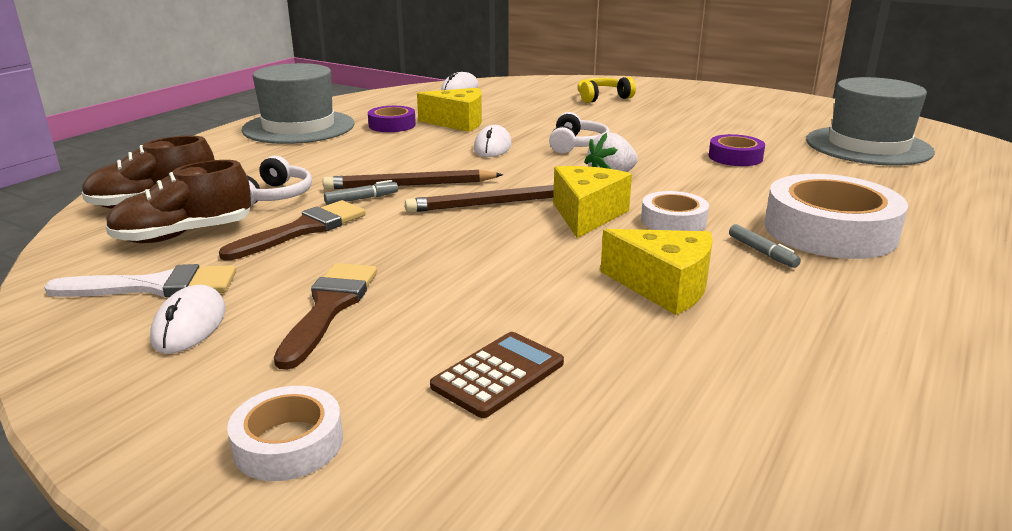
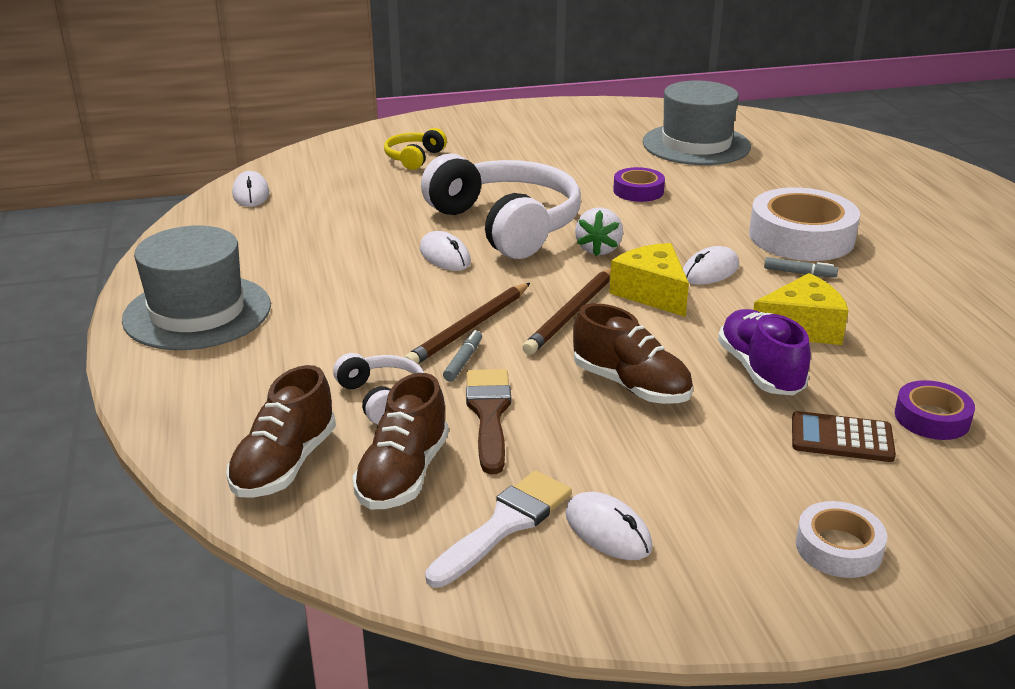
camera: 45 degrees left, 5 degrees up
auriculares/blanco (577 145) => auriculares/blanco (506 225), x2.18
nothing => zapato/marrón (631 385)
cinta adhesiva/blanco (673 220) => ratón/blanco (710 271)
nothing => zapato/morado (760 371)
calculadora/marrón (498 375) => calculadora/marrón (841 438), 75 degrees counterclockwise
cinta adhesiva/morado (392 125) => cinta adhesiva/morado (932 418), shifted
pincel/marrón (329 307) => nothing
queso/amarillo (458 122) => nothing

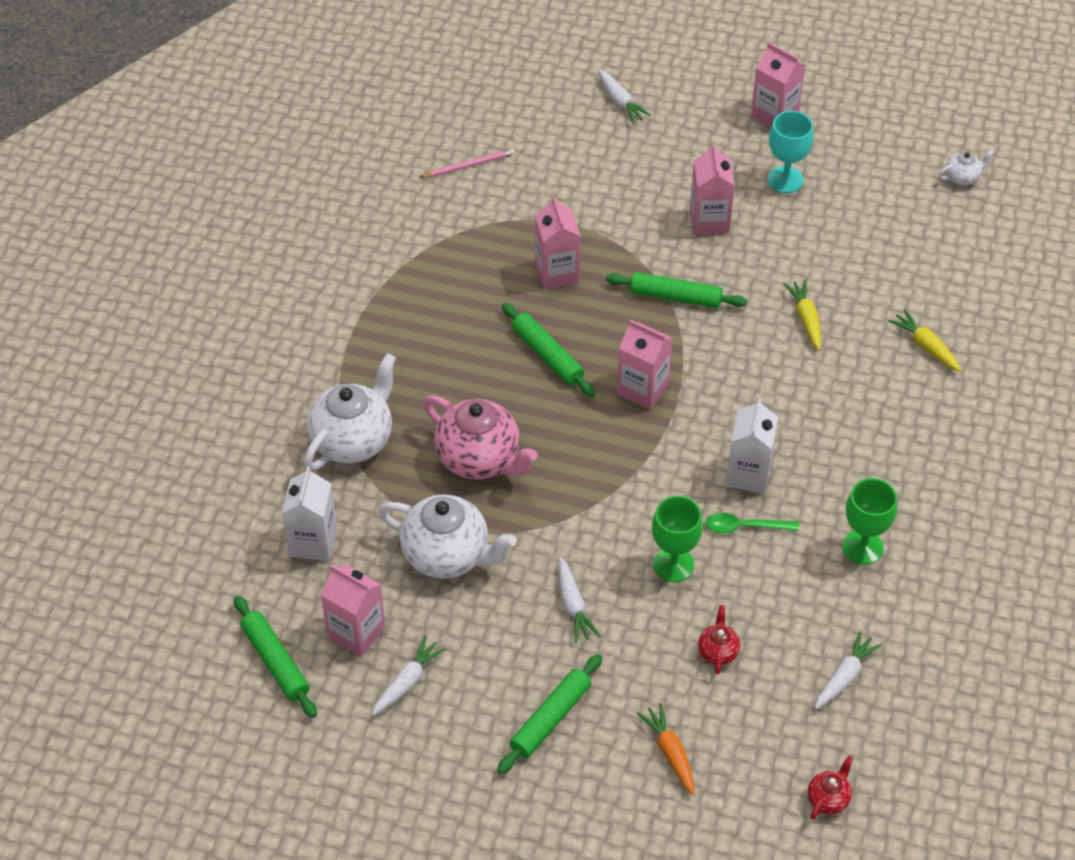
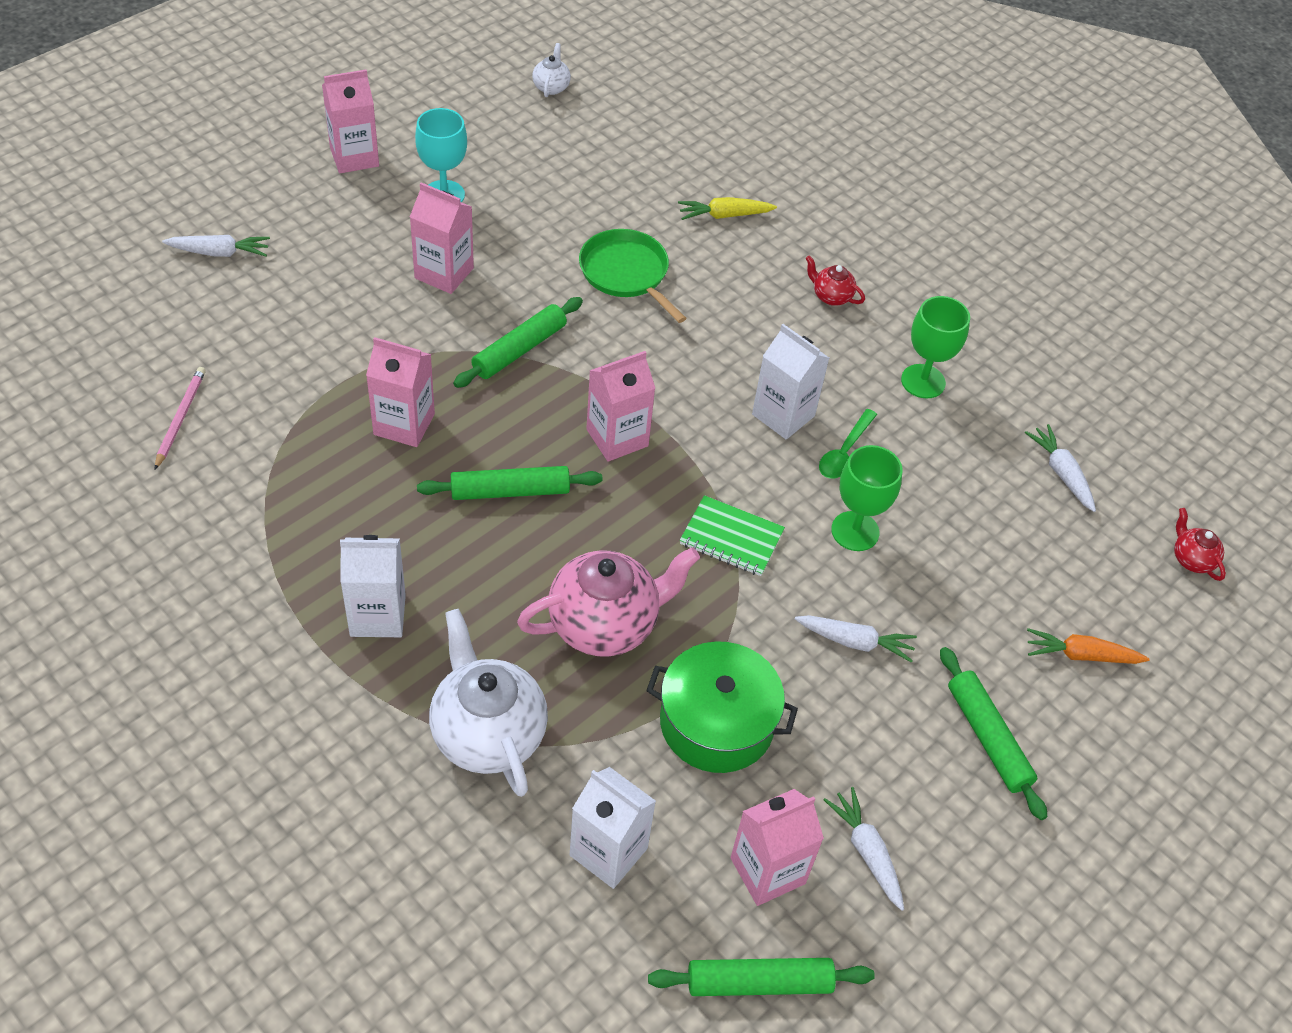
camera: 65 degrees left, 0 degrees up
nothing => cartón de leche/blanco (378 615)
zanahoria/amarillo (806 318) => sartén/verde (626 273)
tetera/blanco (447 555) => olla/verde (716 723)
nothing => cuaderno/verde (731 538)
tetera/rojo (718 651) => tetera/rojo (831 296), shifted

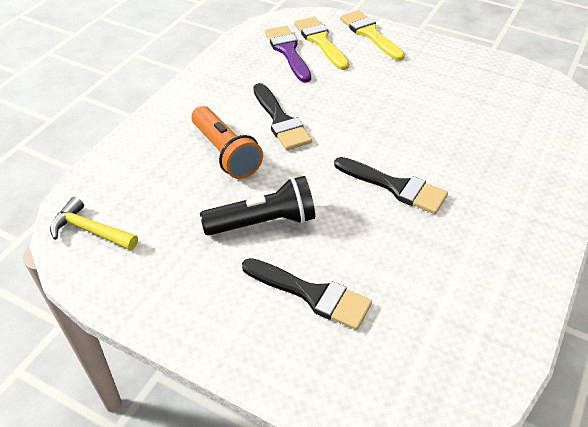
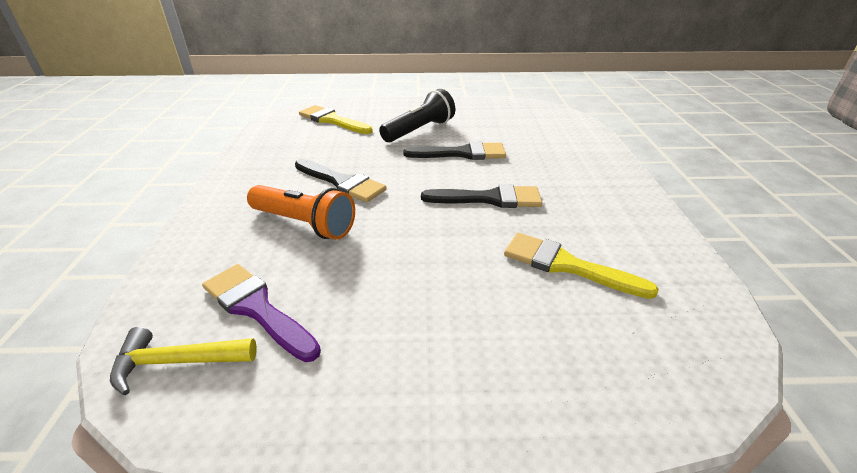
camera: 30 degrees left, 10 degrees down
pincel/morado (288 51) => pincel/morado (256 308), shifted
lámpara de mano/negro (264 222) => lámpara de mano/negro (419 130), shifted
pincel/negro (312 294) => pincel/negro (462 153), shifted
pincel/amarillo (369 34) => pincel/amarillo (566 265), shifted

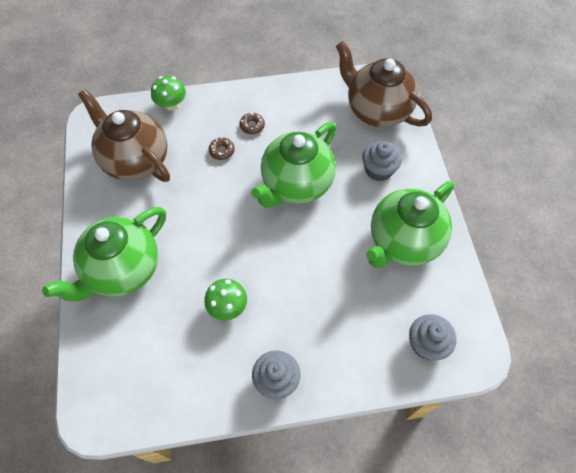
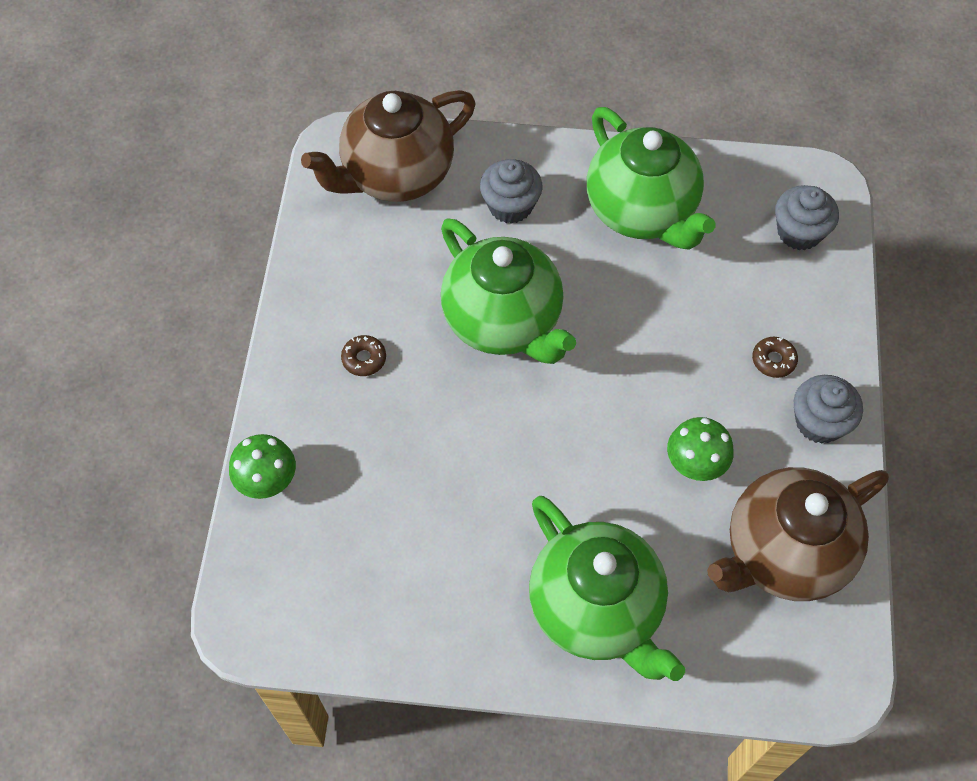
camera: 75 degrees left, 0 degrees up
tetera/marrón (135 160) => tetera/marrón (784 553), shifted
rosquilla/marrón (222 151) => rosquilla/marrón (773 360), shifted

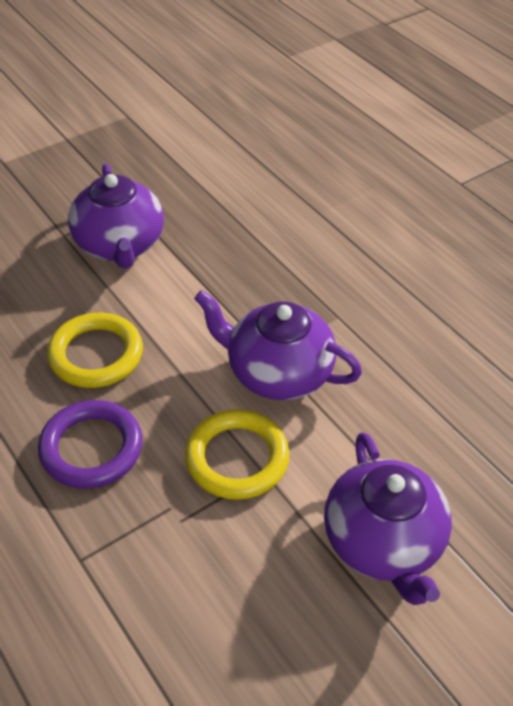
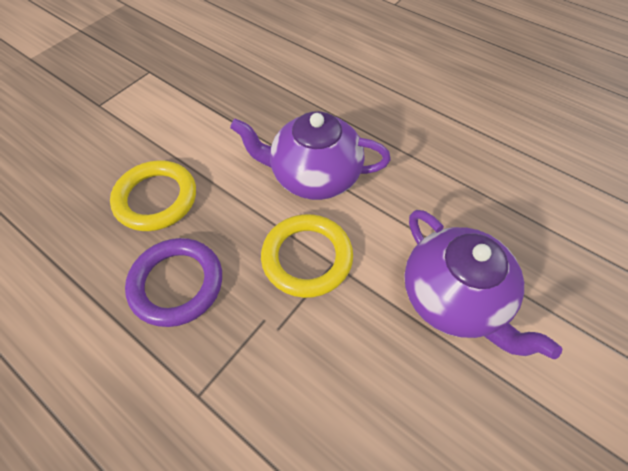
camera: 15 degrees left, 10 degrees up
tetera/morado (120 245) => nothing

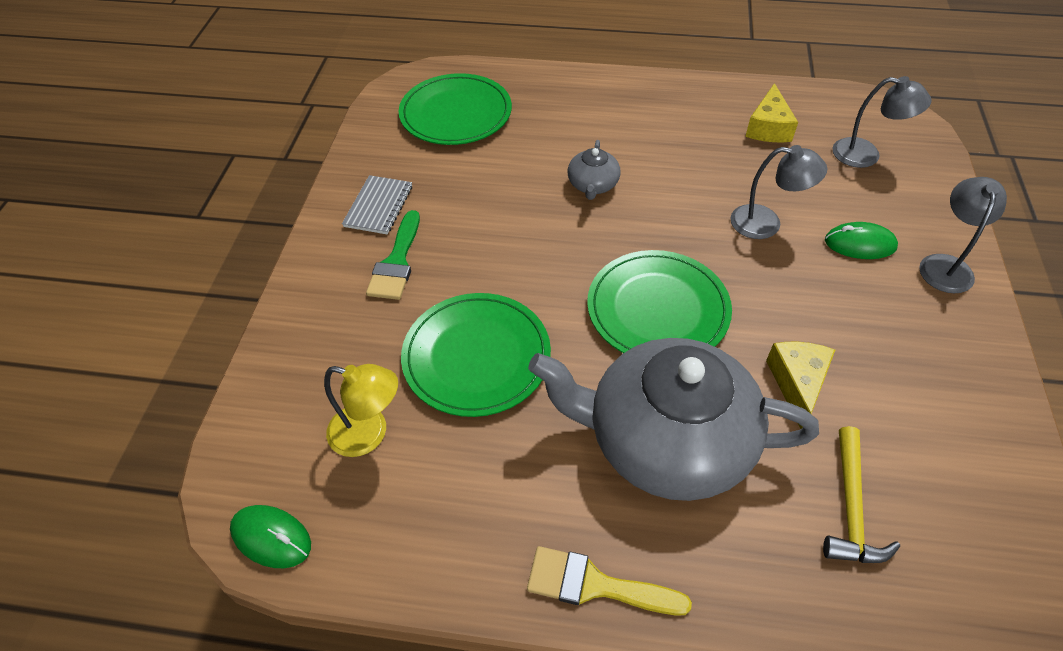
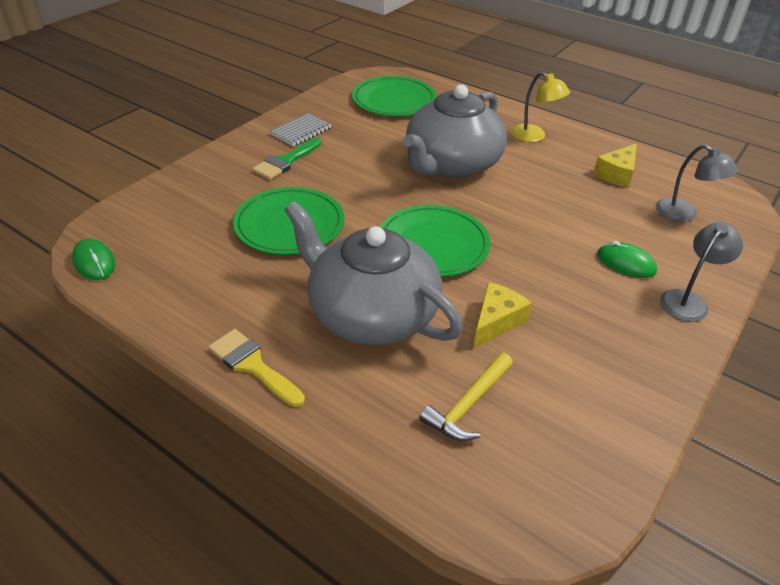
camera: 25 degrees right, 10 degrees down
tetera/gris (593 185) => tetera/gris (451 164), x2.40
lámpara/amarillo (369 434) => lámpara/amarillo (534 136), shifted
lámpara/gris (766 223) => nothing

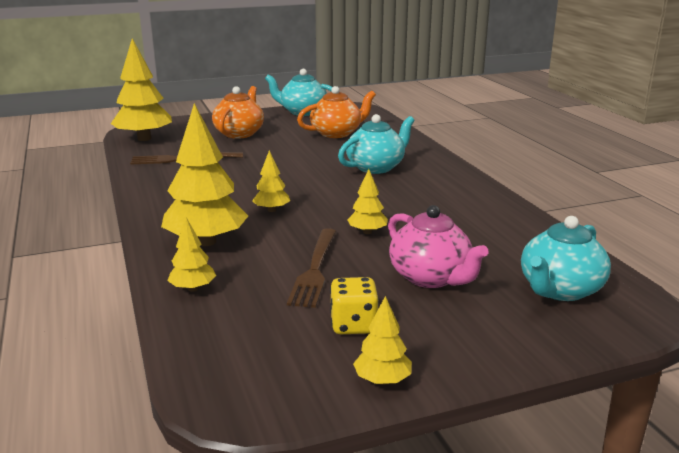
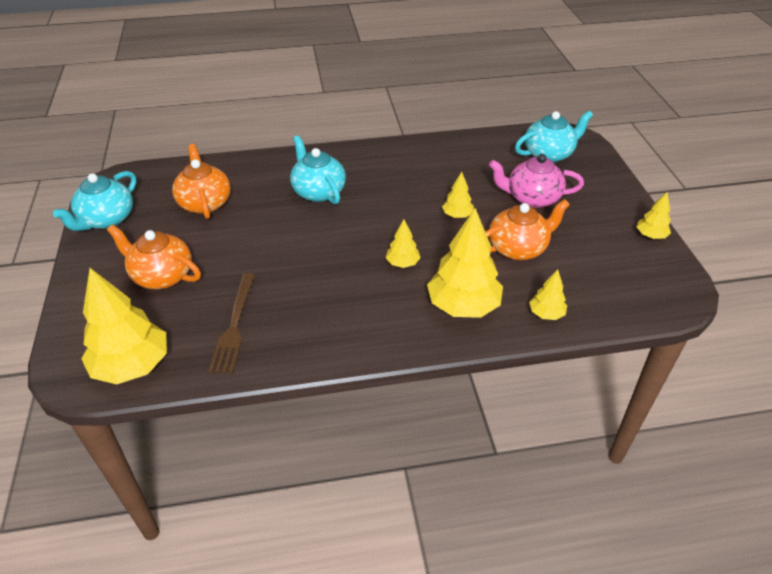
camera: 80 degrees left, 20 degrees up
tenedor/marrón (315 269) => tetera/naranja (518 248)
tetera/rosa (431 277) => tetera/rosa (532 198), 150 degrees counterclockwise
tetera/turquesa (560 290) => tetera/turquesa (549 154), 75 degrees counterclockwise
dado/amarillo (353 325) => nothing

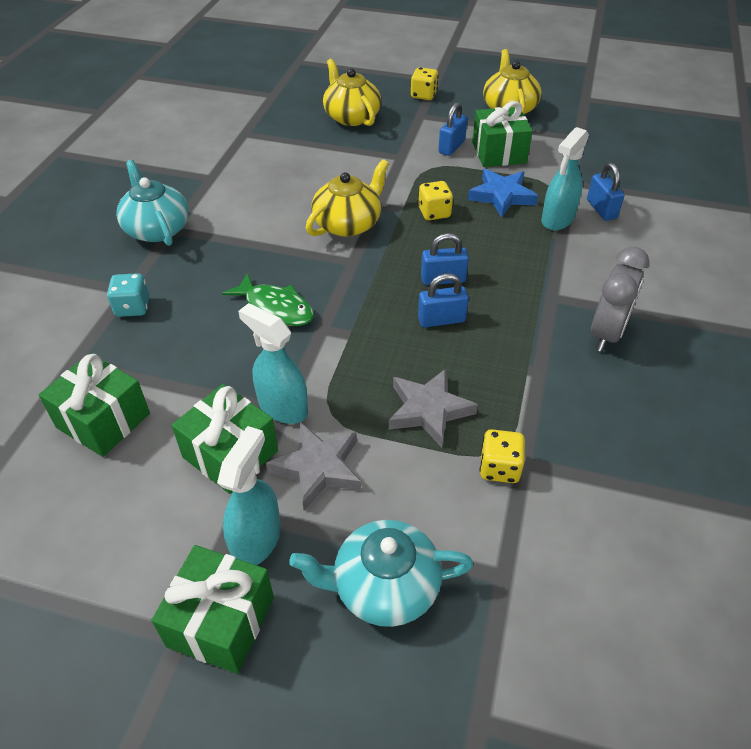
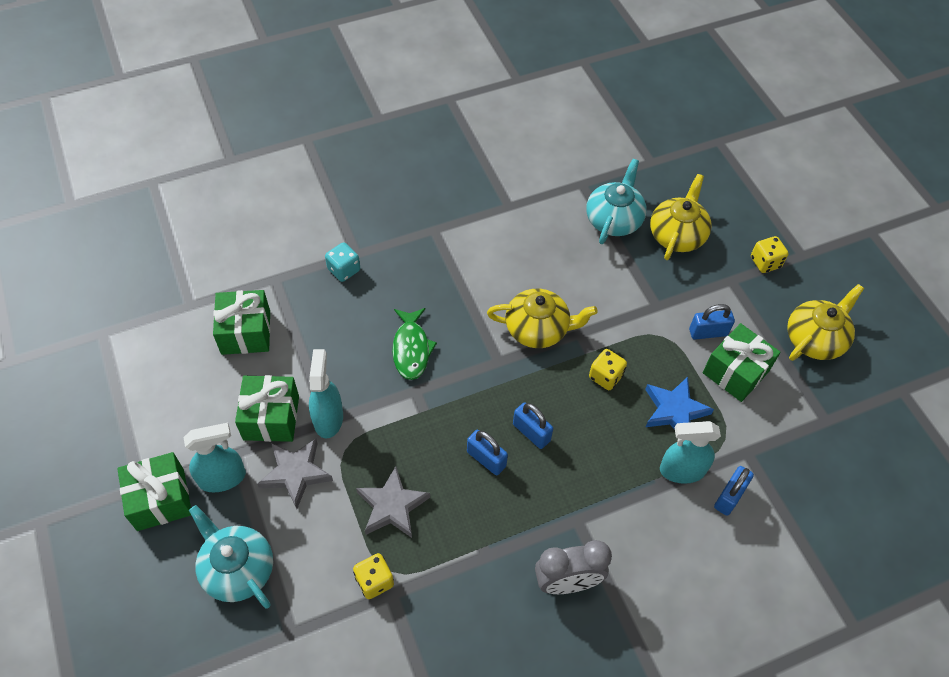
camera: 50 degrees right, 10 degrees up
tetera/turquesa (157 229) => tetera/turquesa (614 219), shifted

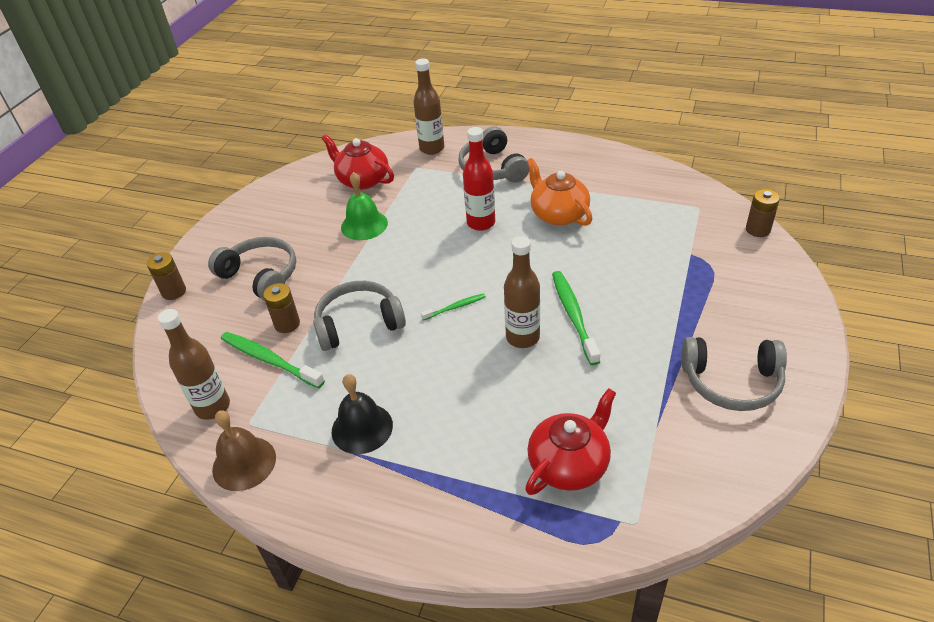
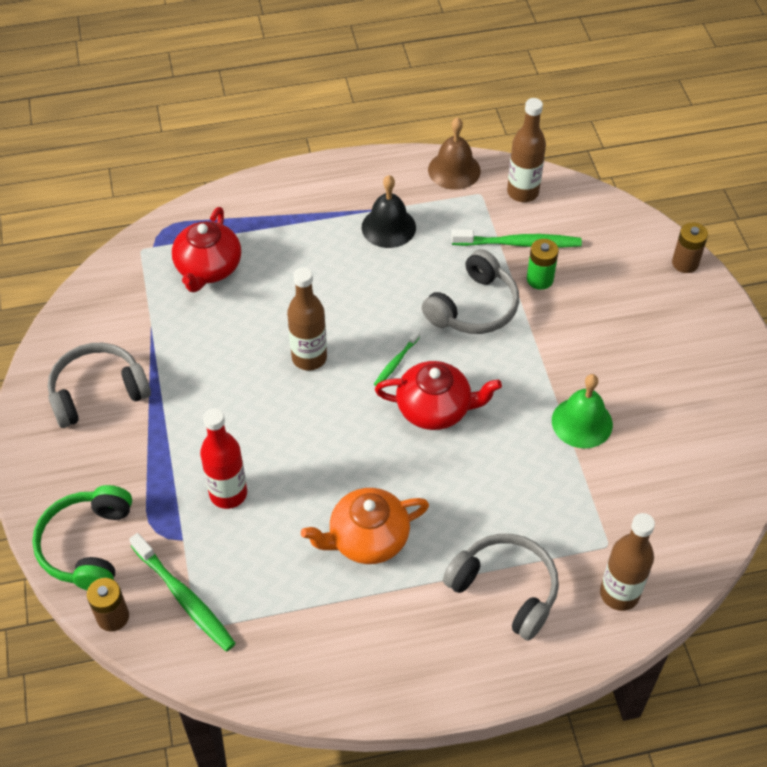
camera: 145 degrees right, 10 degrees up
nothing => auriculares/verde (88 546)
cepillo de dientes/verde (573 315) => cepillo de dientes/verde (184 598), shifted
botella/rojo (481 223) => botella/rojo (228 493), shifted
tetera/naranja (558 214) => tetera/naranja (367 538), 135 degrees clockwise
tetera/rojo (362 180) => tetera/rojo (435 409), shifted
pila/marrón (287 324) => pila/verde (540 279)
auriculares/gris (260 276) => nothing

